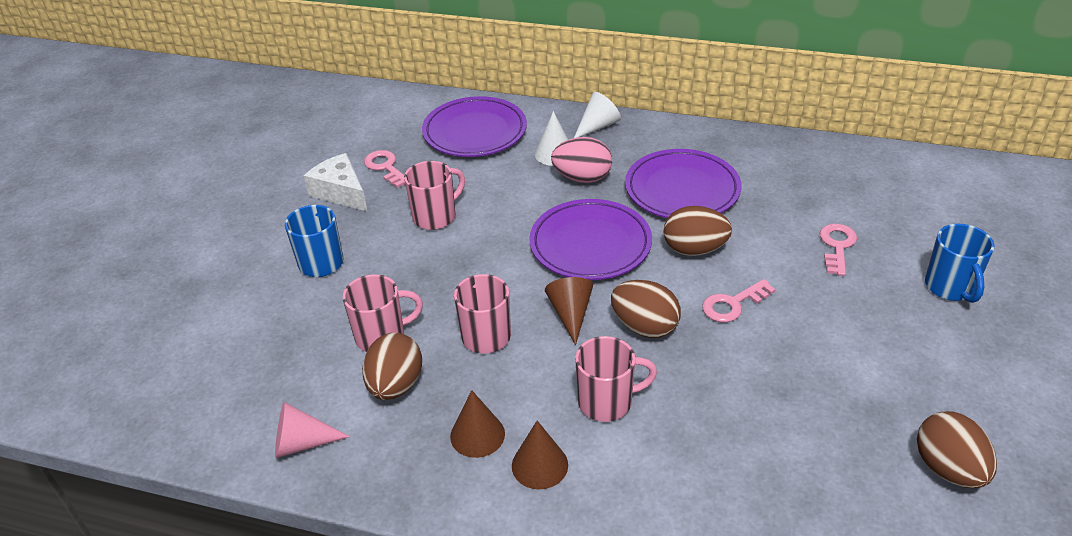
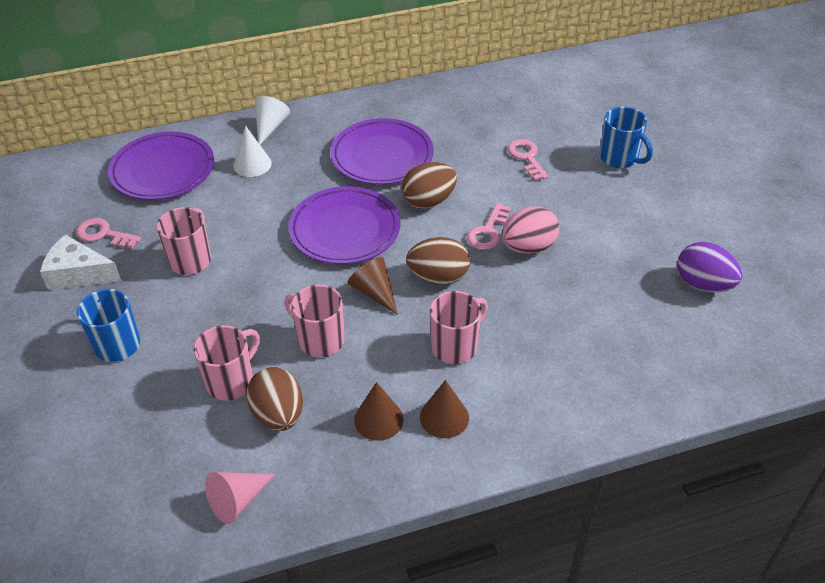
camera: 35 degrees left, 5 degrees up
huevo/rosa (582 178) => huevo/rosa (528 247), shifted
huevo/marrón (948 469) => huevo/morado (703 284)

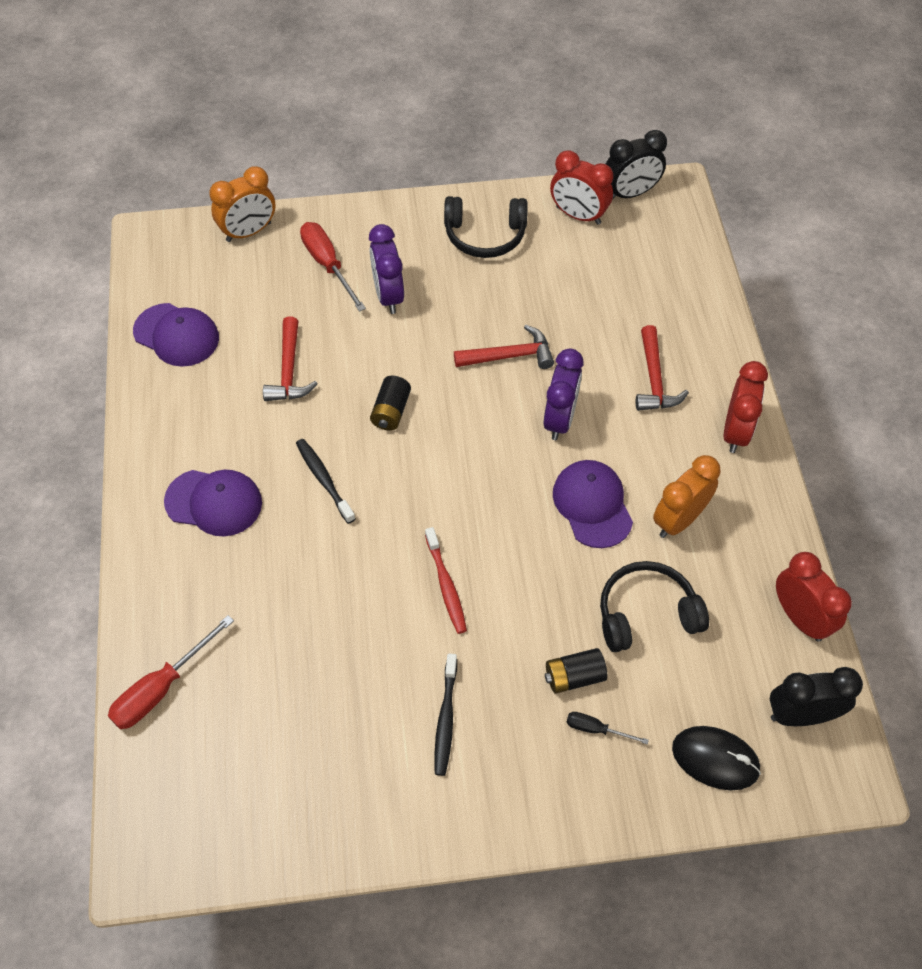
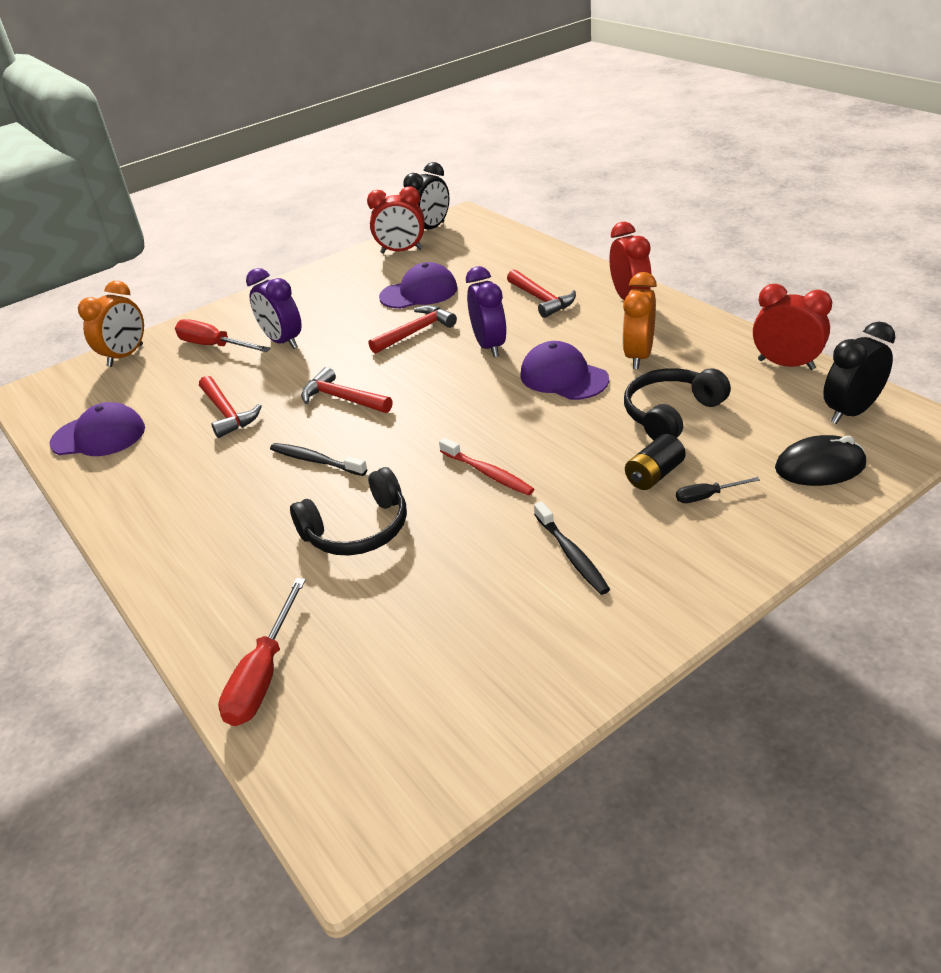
camera: 25 degrees left, 20 degrees down
auriculares/negro (485 235) => auriculares/negro (358 530), shifted
pila/negro (391 411) => martillo/rojo (342 398)
gorra/morado (214 502) => gorra/morado (419 292), shifted

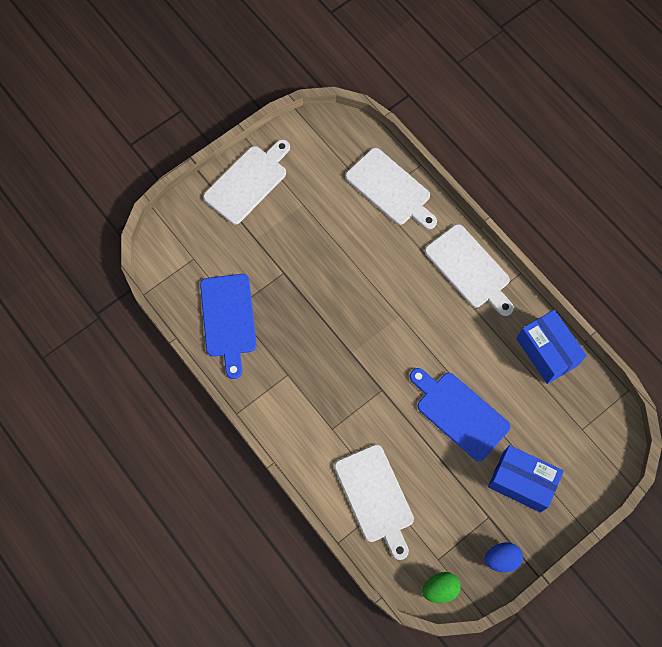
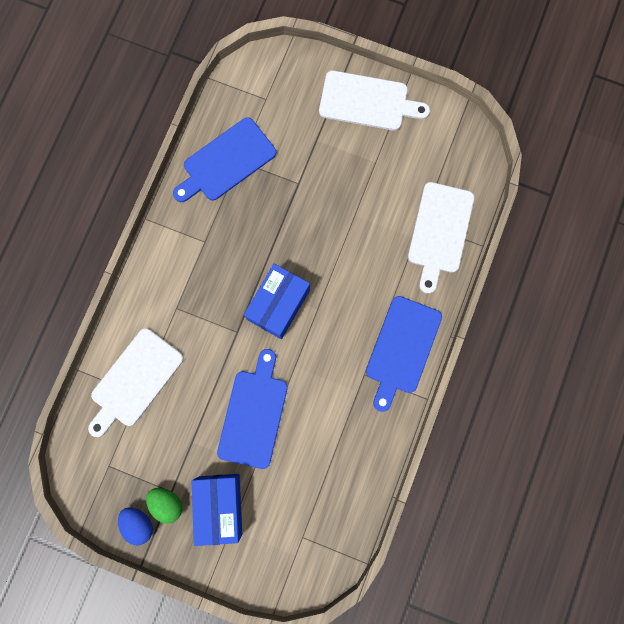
camera: 60 degrees right, 10 degrees up
huevo/verde (440 588) => huevo/verde (167 503), shifted
caja/azul (547 352) => caja/azul (278 305), shifted
tabla de cortar/blanco (469 269) => tabla de cortar/azul (402 349)

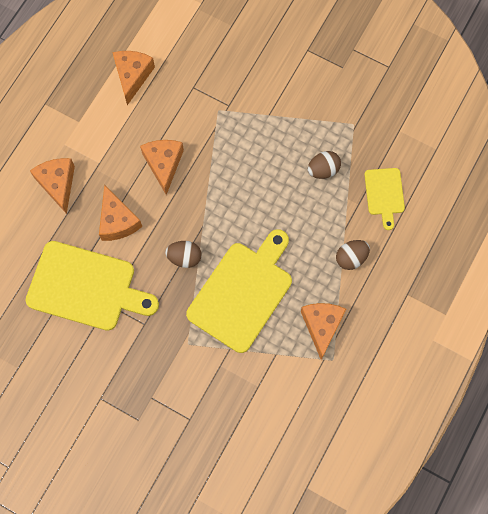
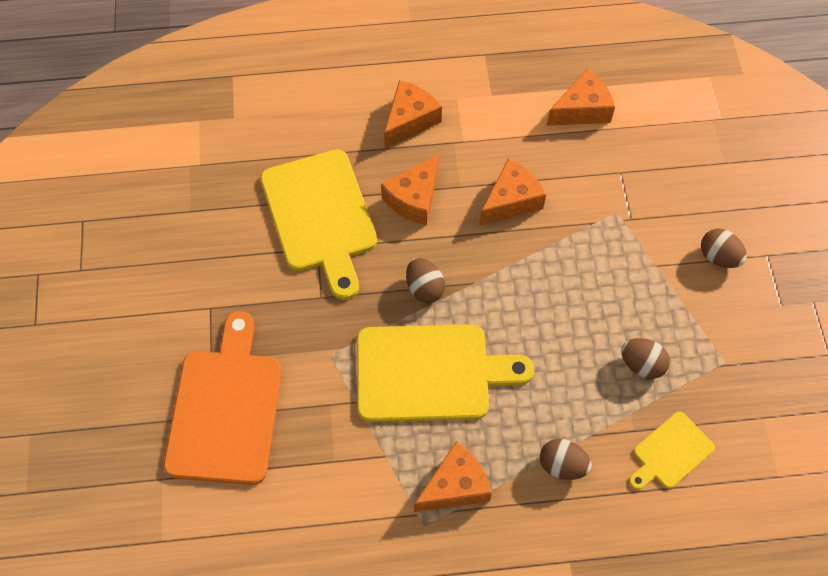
camera: 55 degrees right, 10 degrees down
nothing => tabla de cortar/naranja (226 409)
nothing => huevo/marrón (718 257)

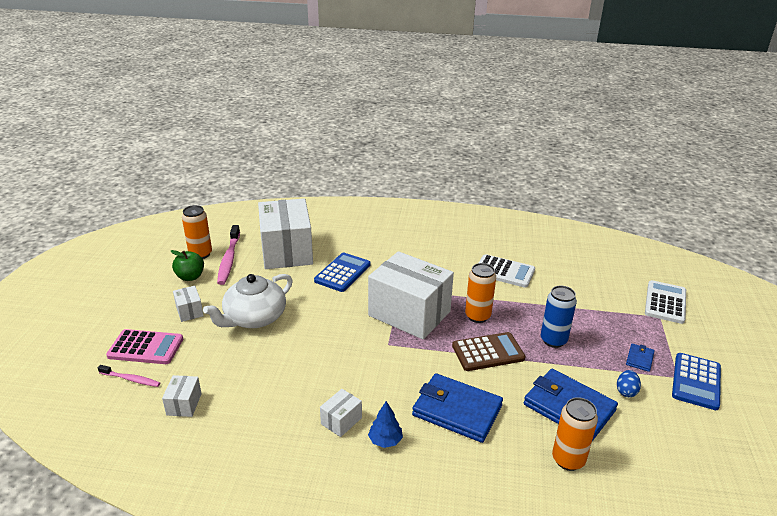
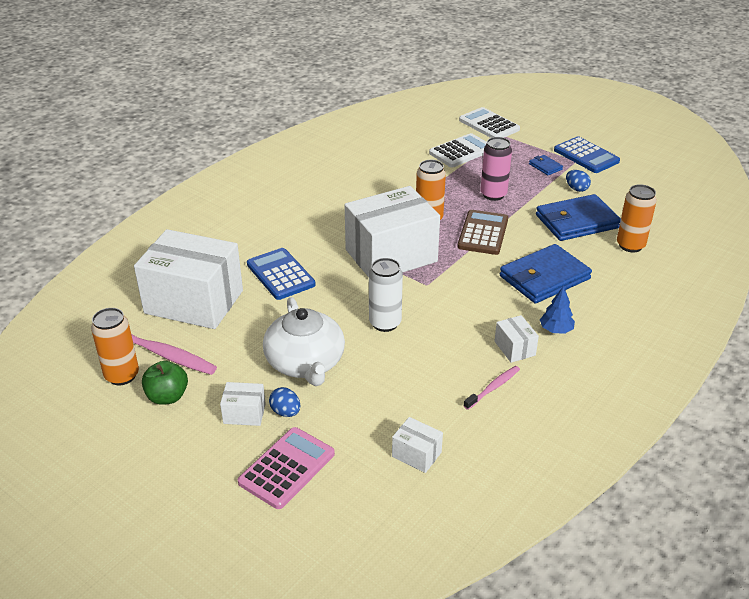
camera: 60 degrees left, 5 degrees up
nothing => huevo/azul (285 412)
nothing => lata/blanco (385 323)
calculadora/blanco (504 272) => calculadora/blanco (461 151), shifted
cepillo de dientes/rosa (131 379) => cepillo de dientes/rosa (493 387), shifted
lata/azul (553 340) => lata/rosa (493 195)

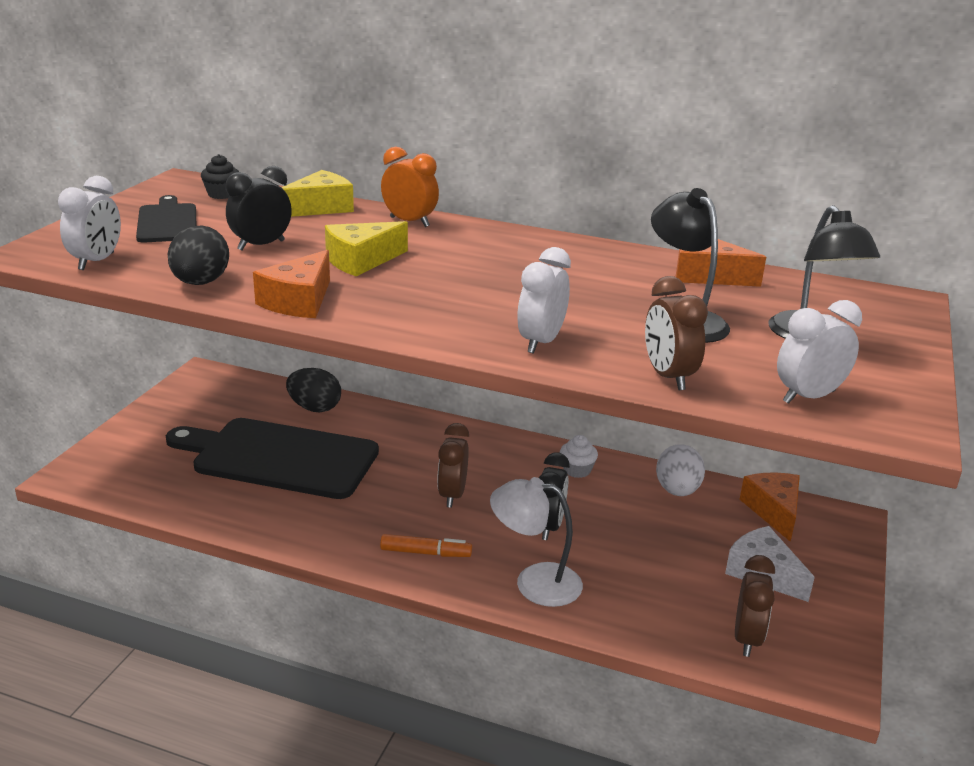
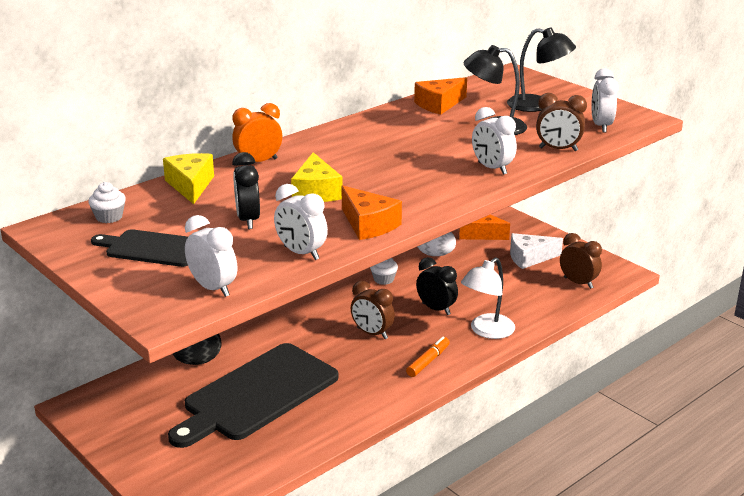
camera: 60 degrees left, 0 degrees up
magdalena/negro (222 194) => magdalena/blanco (109 217)
huevo/negro (200 283) => despertador/blanco (301 253)

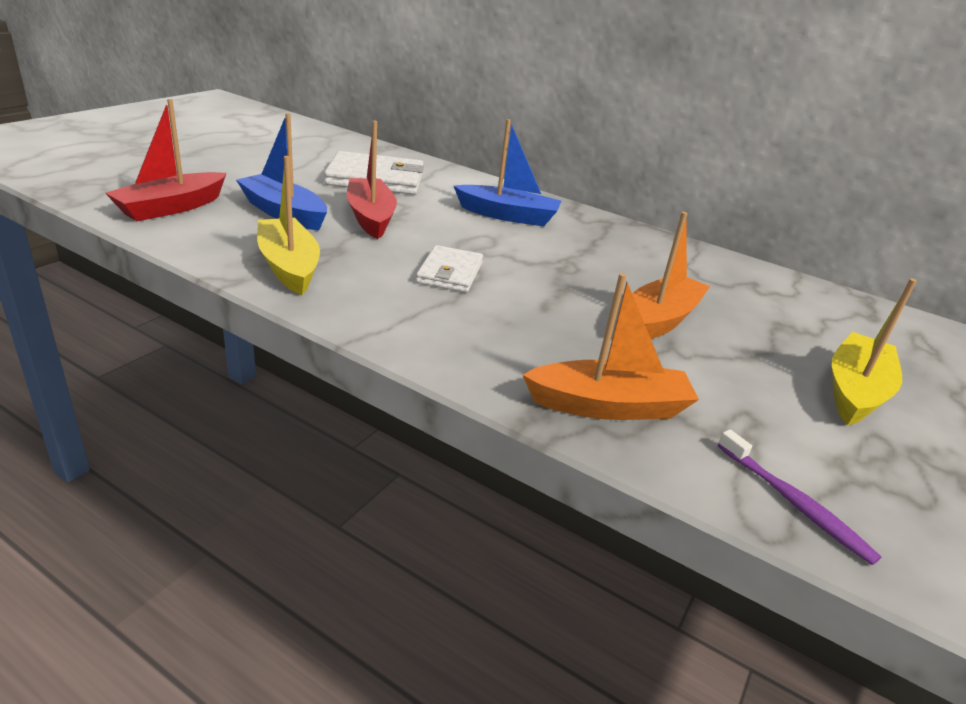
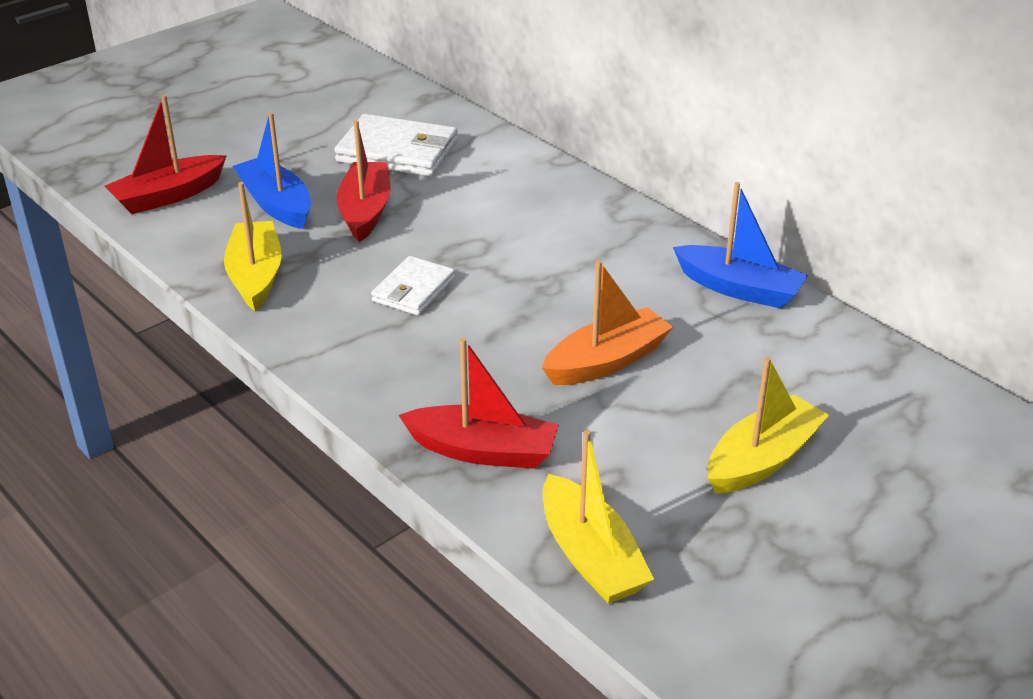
camera: 20 degrees right, 5 degrees up
barco/naranja (608 406) => barco/rojo (483 450)
cepillo de dientes/morado (793 502) => barco/amarillo (591 556)
barco/azul (507 216) => barco/azul (739 288), shifted

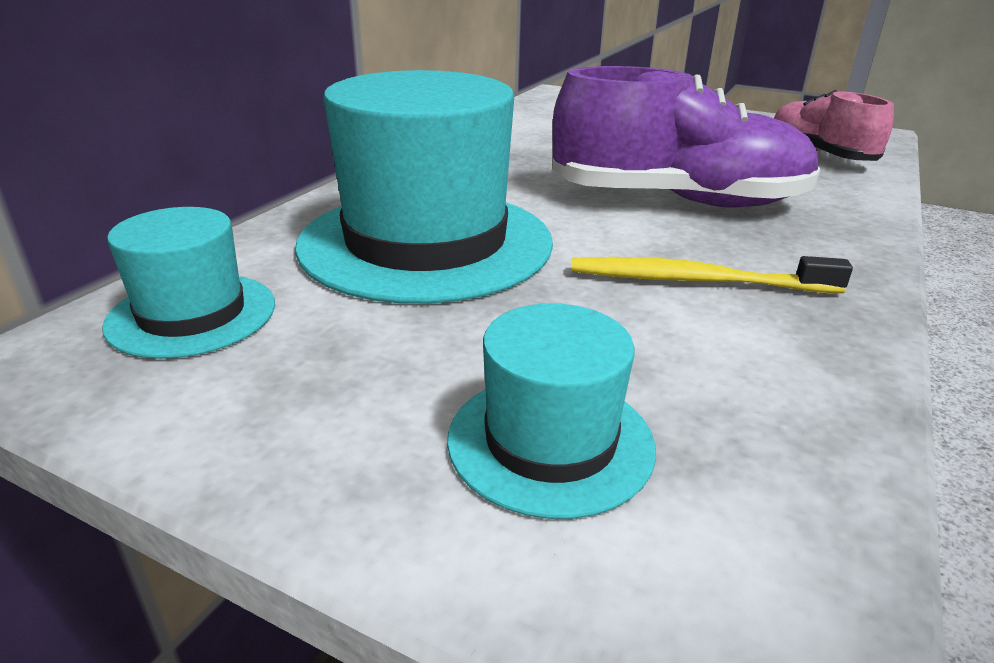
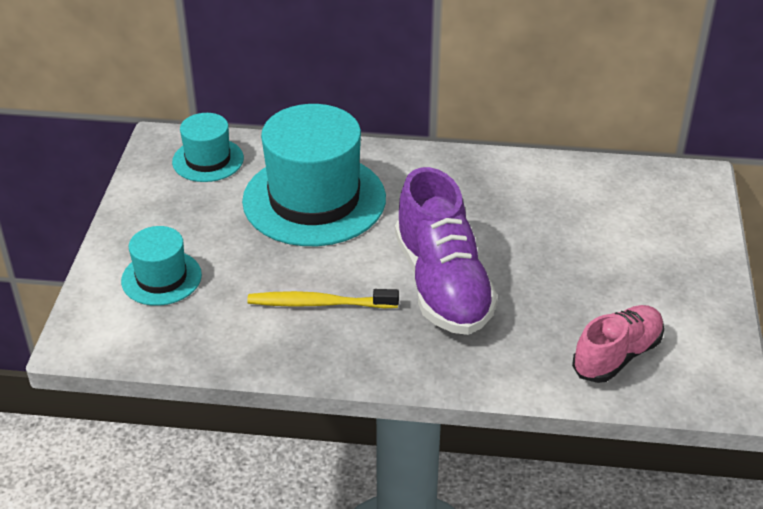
camera: 70 degrees right, 10 degrees up
cepillo de dientes/amarillo (696 281) => cepillo de dientes/amarillo (319 303), 75 degrees counterclockwise

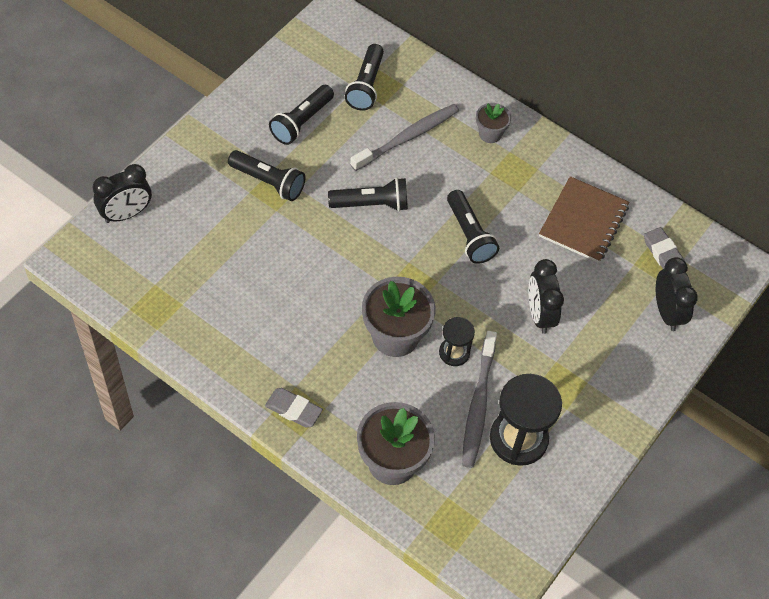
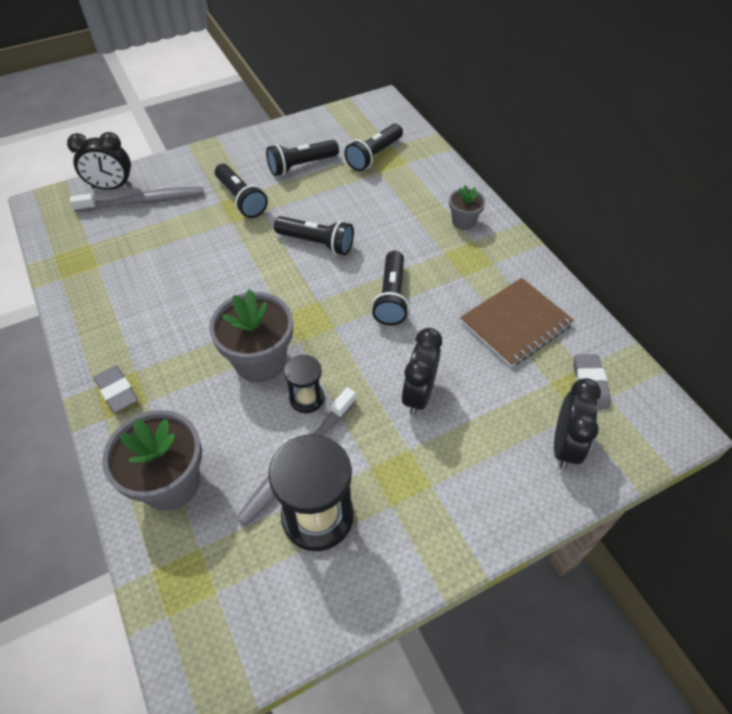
camera: 30 degrees right, 5 degrees down
cepillo de dientes/gris (408 137) => cepillo de dientes/gris (144 201), shifted

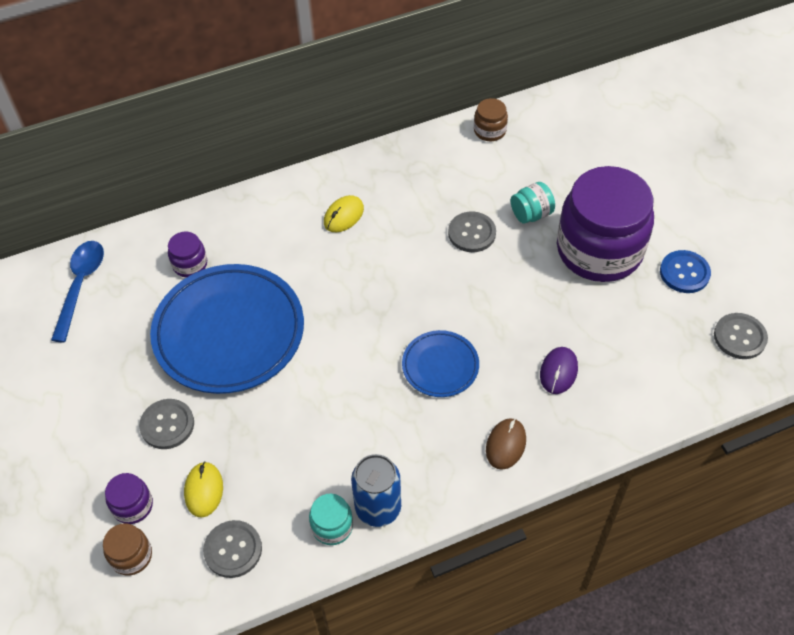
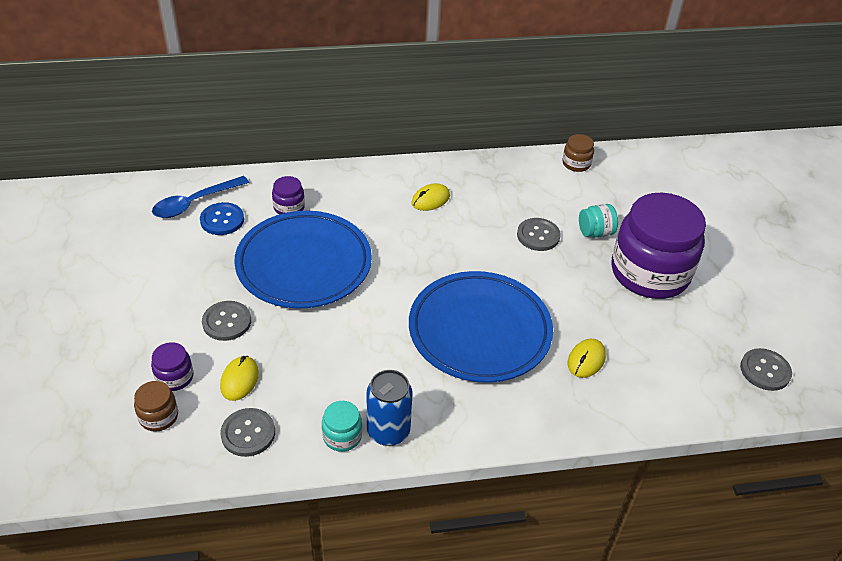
camera: 10 degrees right, 10 degrees down
cuchara/azul (81 285) => cuchara/azul (194 203), 150 degrees counterclockwise
botón/azul (684 273) => botón/azul (222 220), shifted
plato/azul (440 366) => plato/azul (479 331), x2.02
ratón/morado (558 371) => ratón/amarillo (586 360)
ratón/marrón (506 445) => nothing

